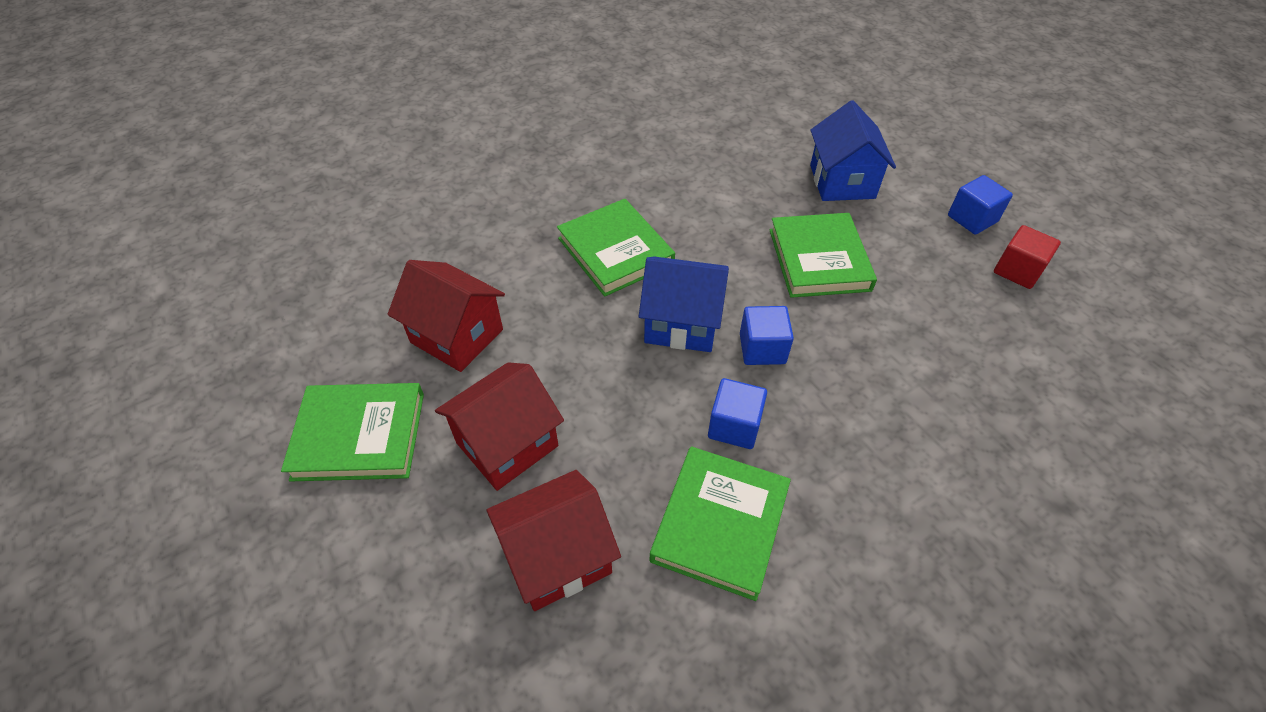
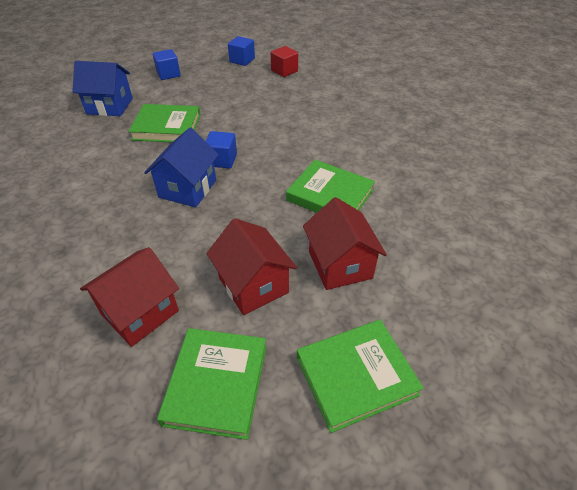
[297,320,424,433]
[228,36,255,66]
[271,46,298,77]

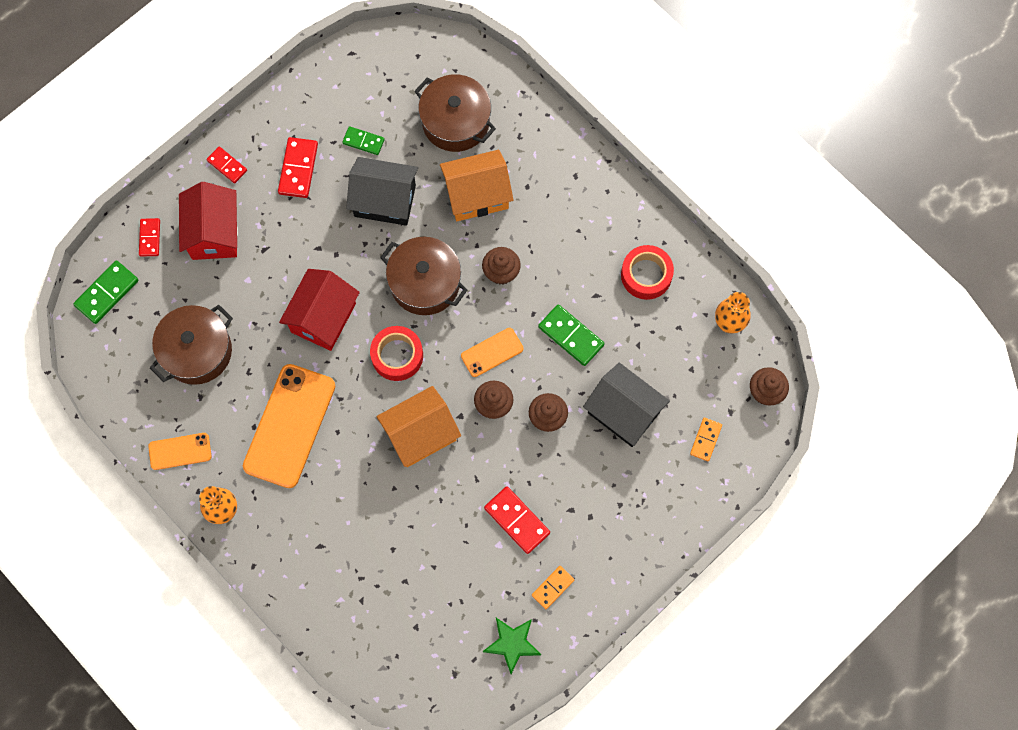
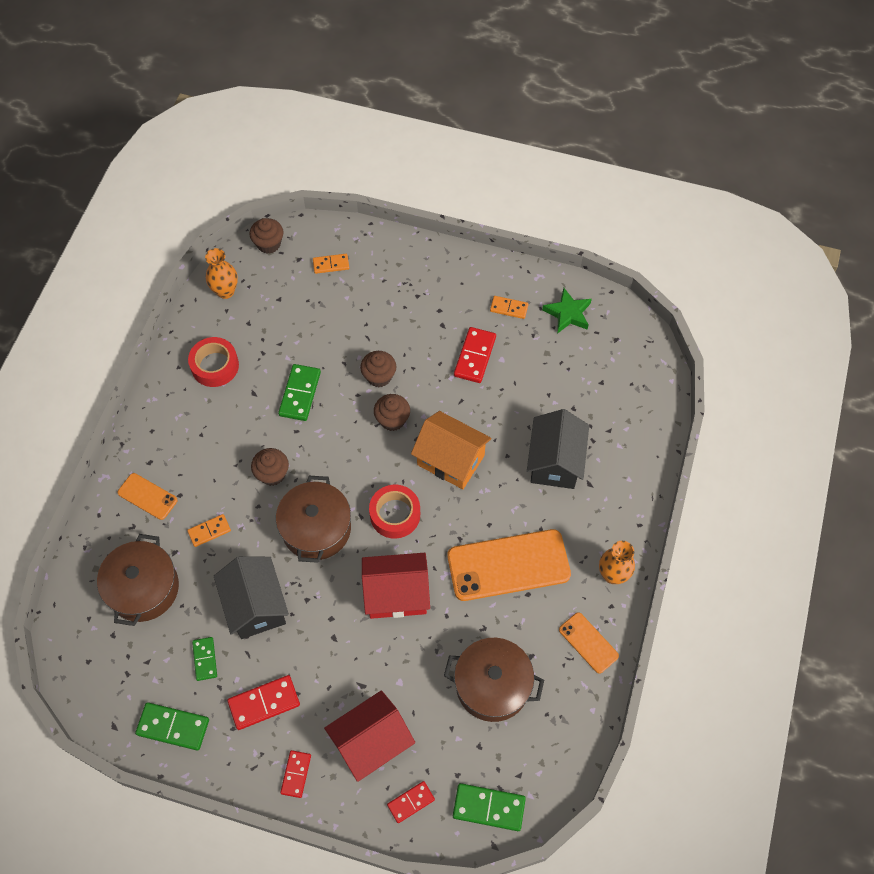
[187,514,231,547]
[117,473,177,520]
[527,409,589,489]
[135,702,209,751]

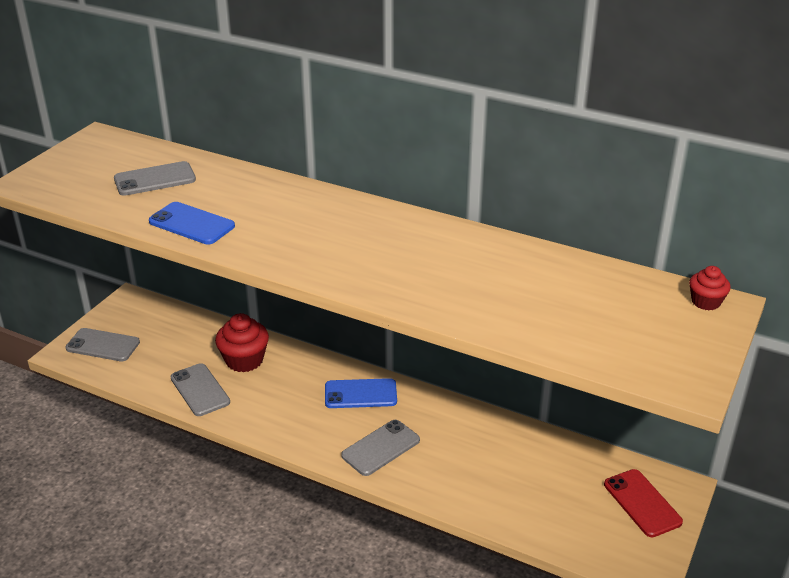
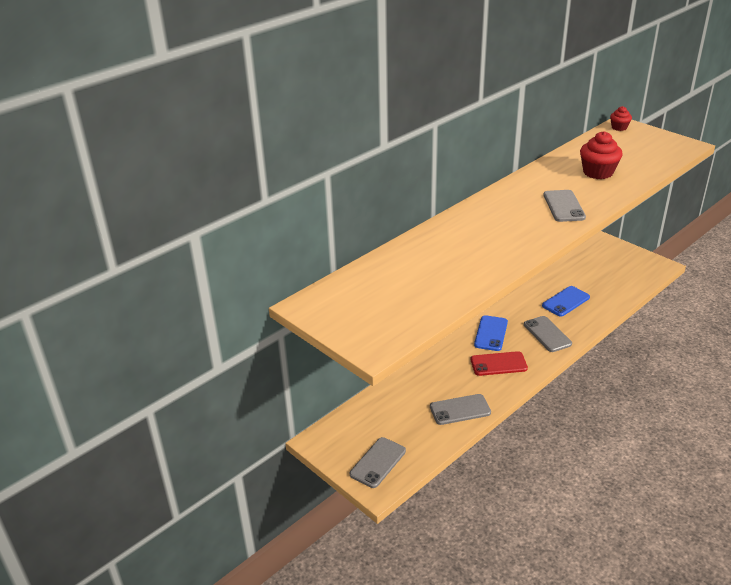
[543,190,586,222]
[542,286,590,317]
[580,131,623,179]
[471,351,528,376]

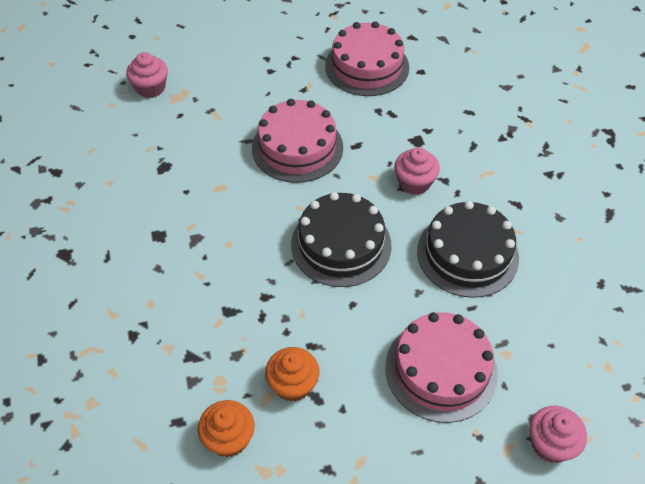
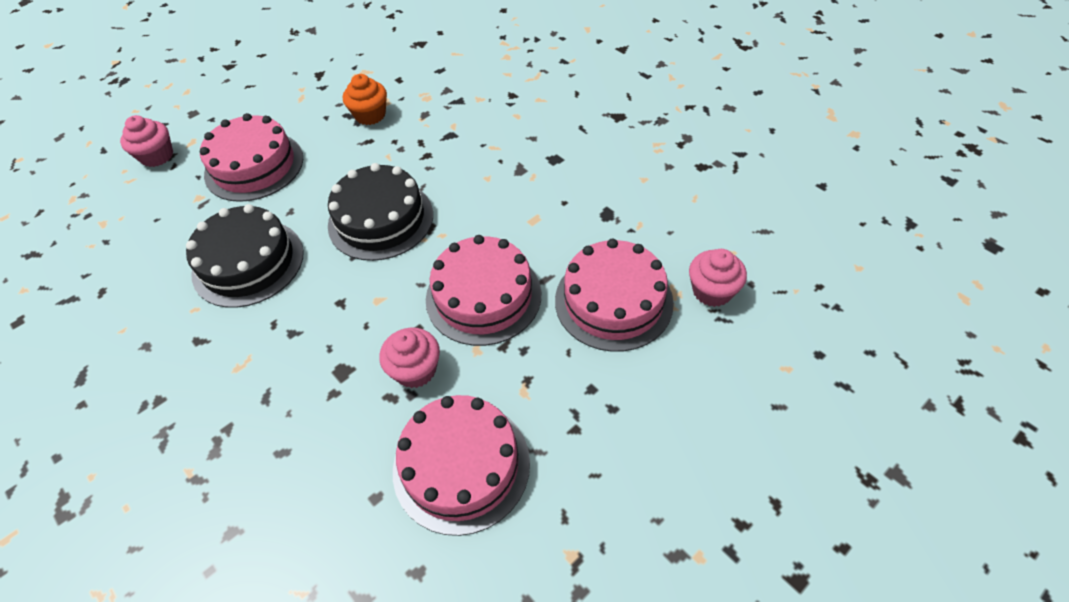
[198,400,255,457] (first image)
[379,328,440,388]
[555,238,674,352]

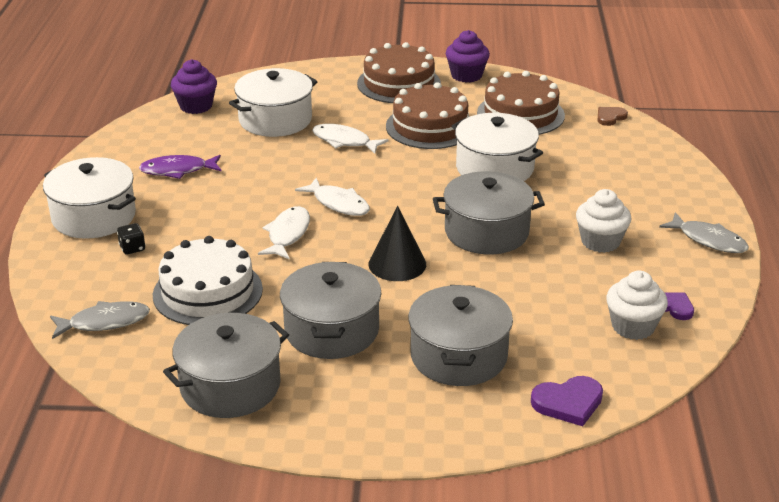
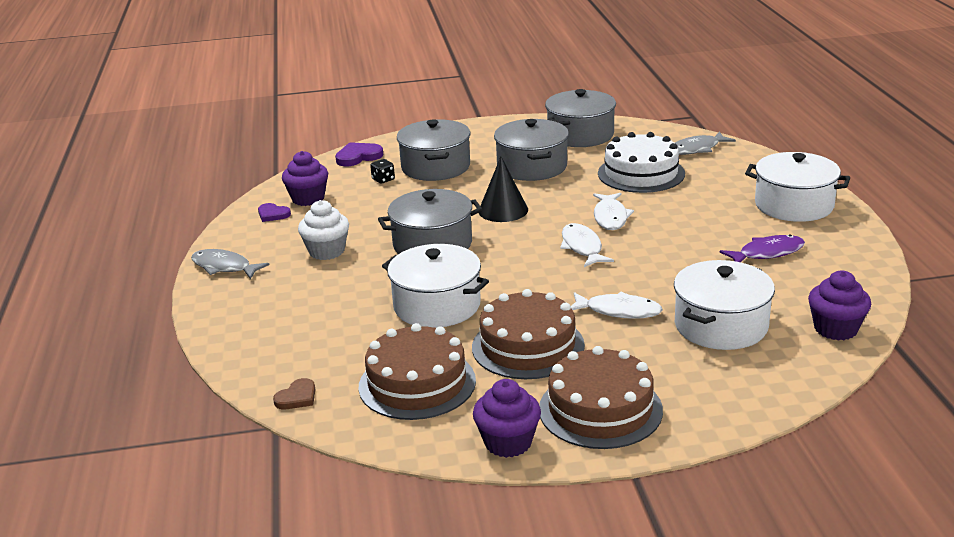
[370,159,395,184]
[560,223,614,267]
[282,151,328,206]

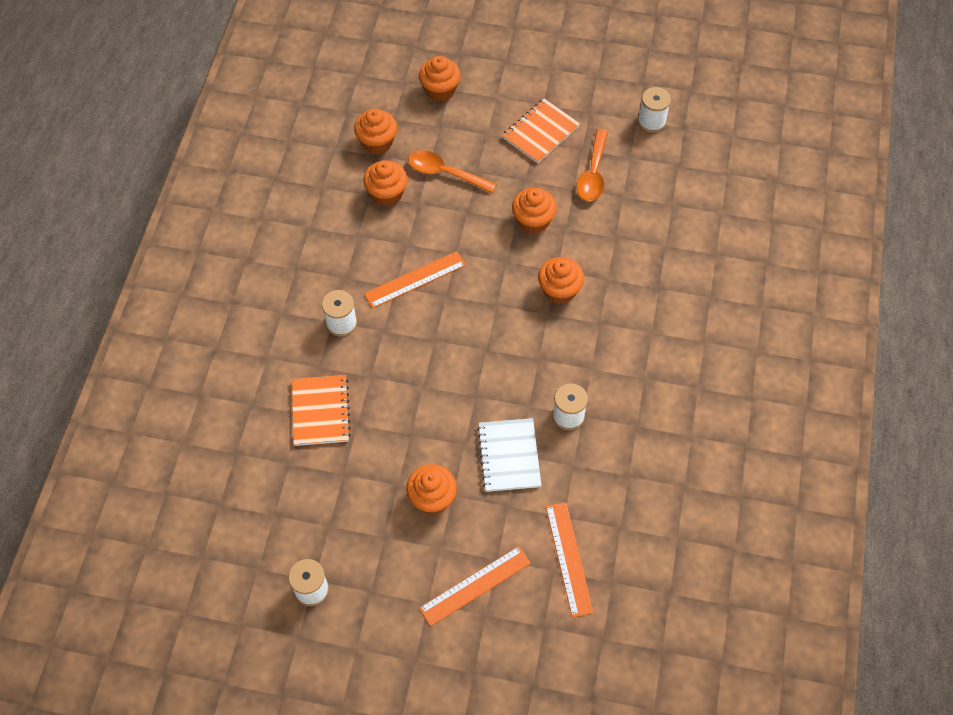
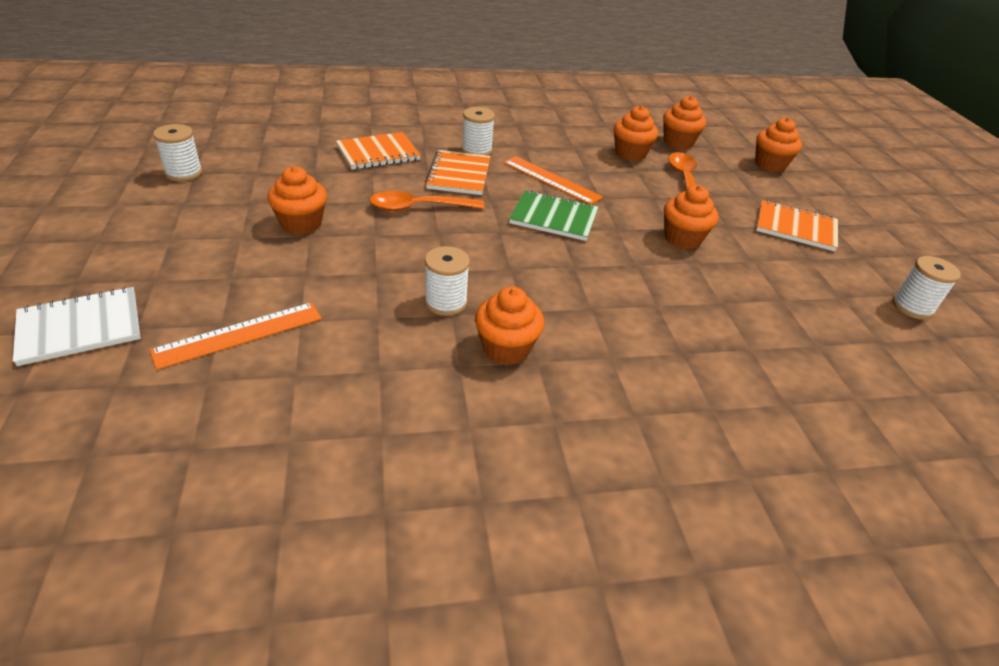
[419,546,531,626] (first image)
[13,287,141,366]
[475,286,544,365]
[369,191,484,211]
[425,150,490,195]
[509,190,599,241]

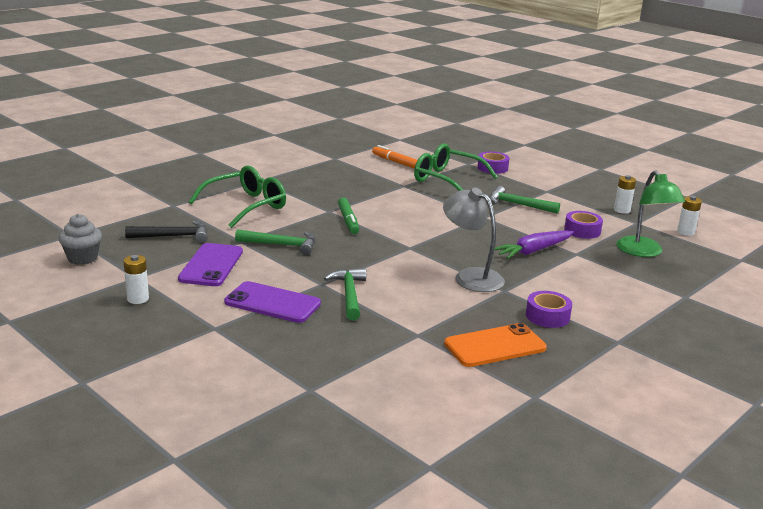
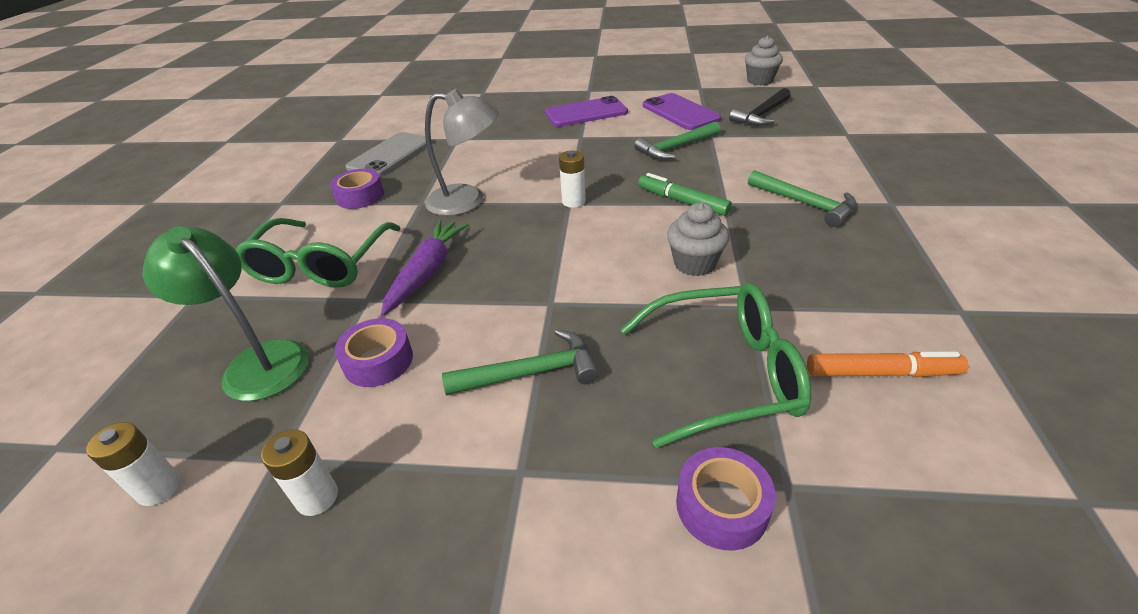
[559,150,586,208]
[236,218,401,288]
[748,170,856,227]
[346,132,432,177]
[667,202,729,276]

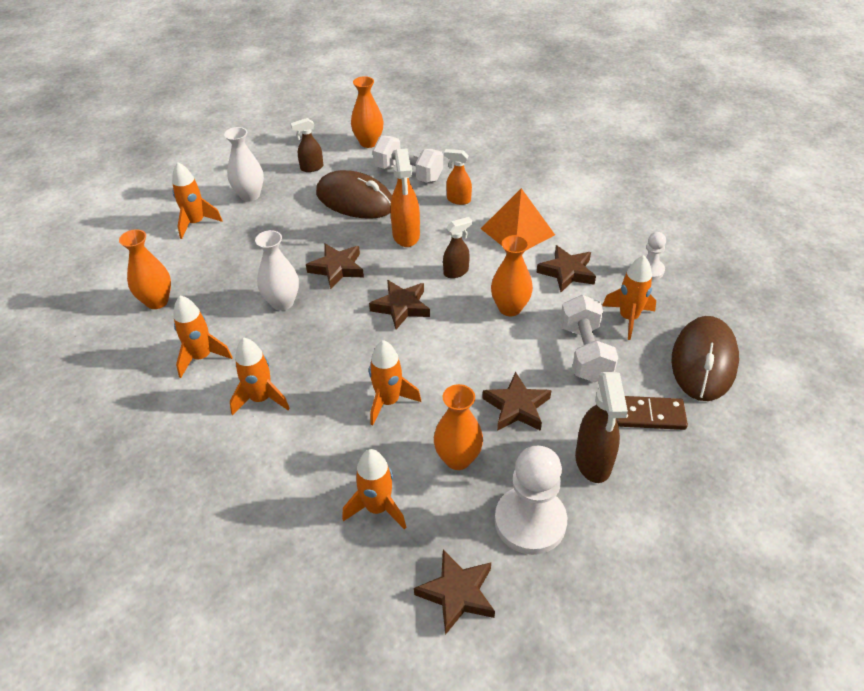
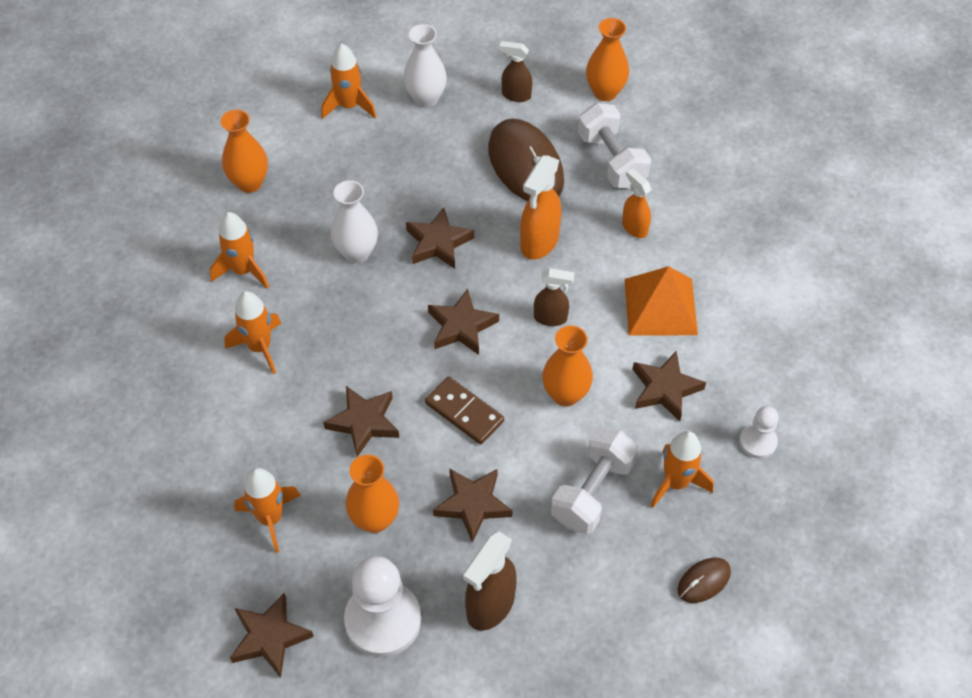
[323,386,399,457]
[425,376,504,444]
[678,558,731,603]

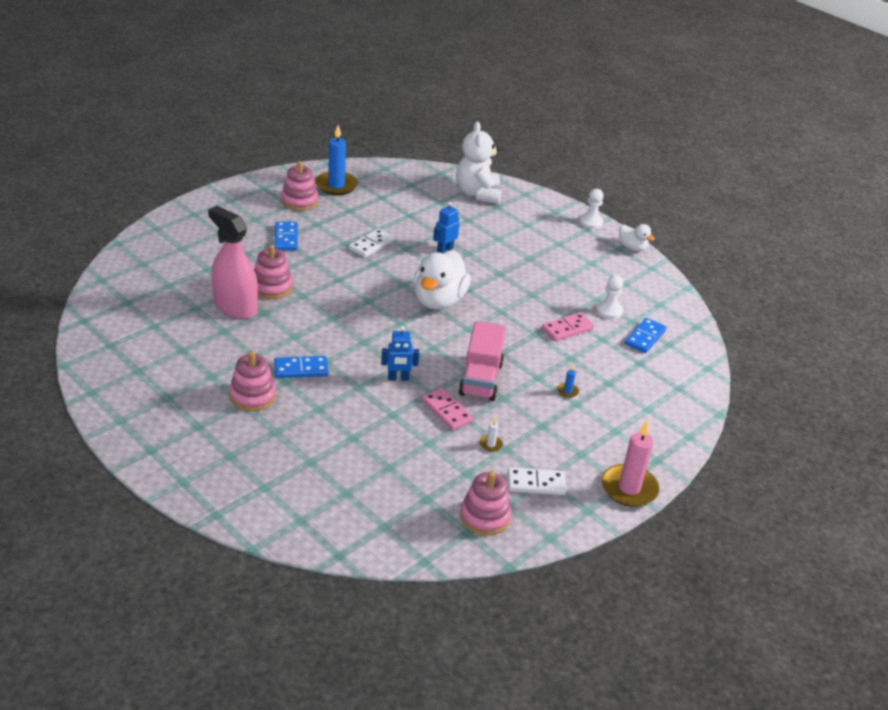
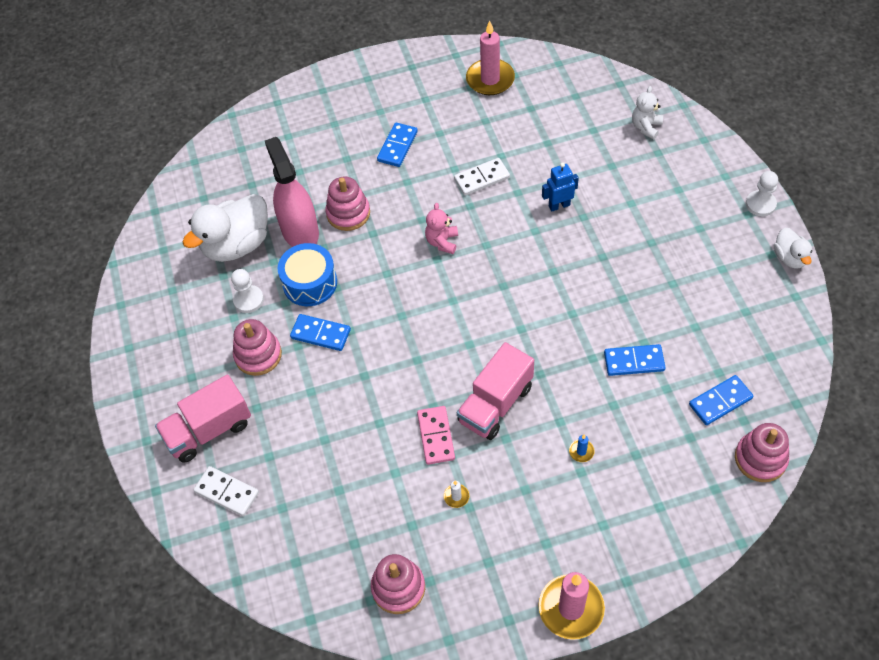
[735,423,789,482]
[466,20,515,95]
[381,326,419,381] (first image)
[183,194,268,262]
[632,86,663,139]
[194,466,259,516]
[604,344,666,376]
[231,269,264,313]
[155,374,251,463]
[278,243,337,306]
[425,203,458,254]

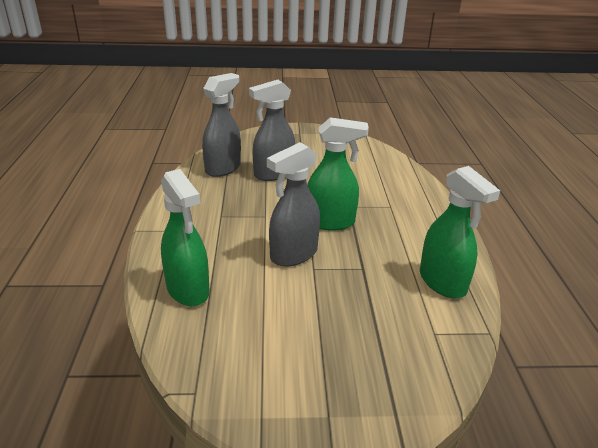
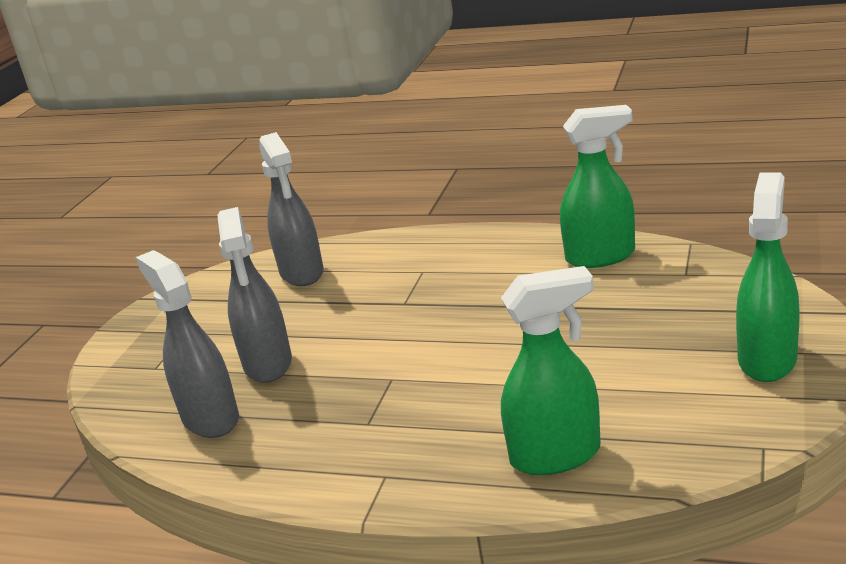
[259,132,324,286]
[736,173,800,382]

